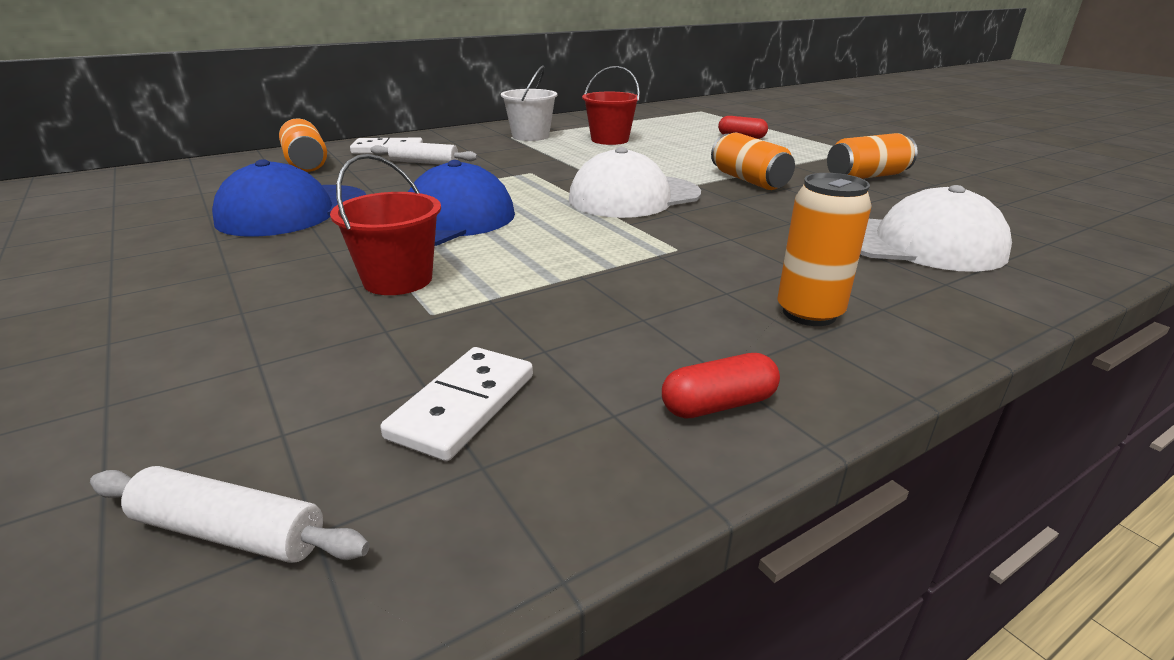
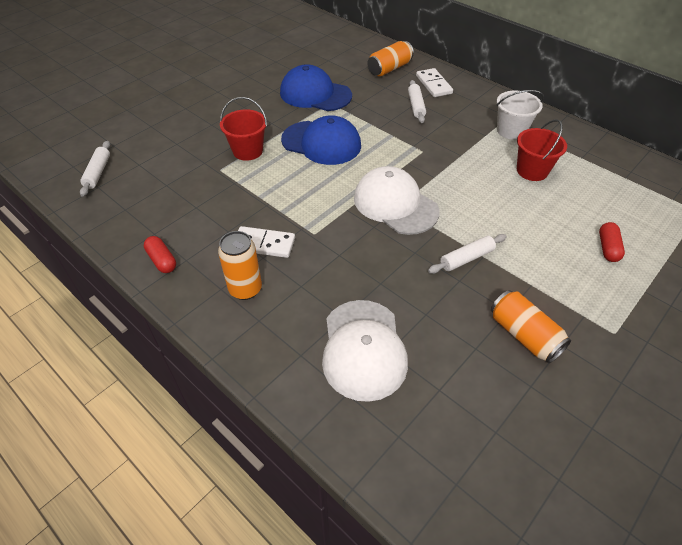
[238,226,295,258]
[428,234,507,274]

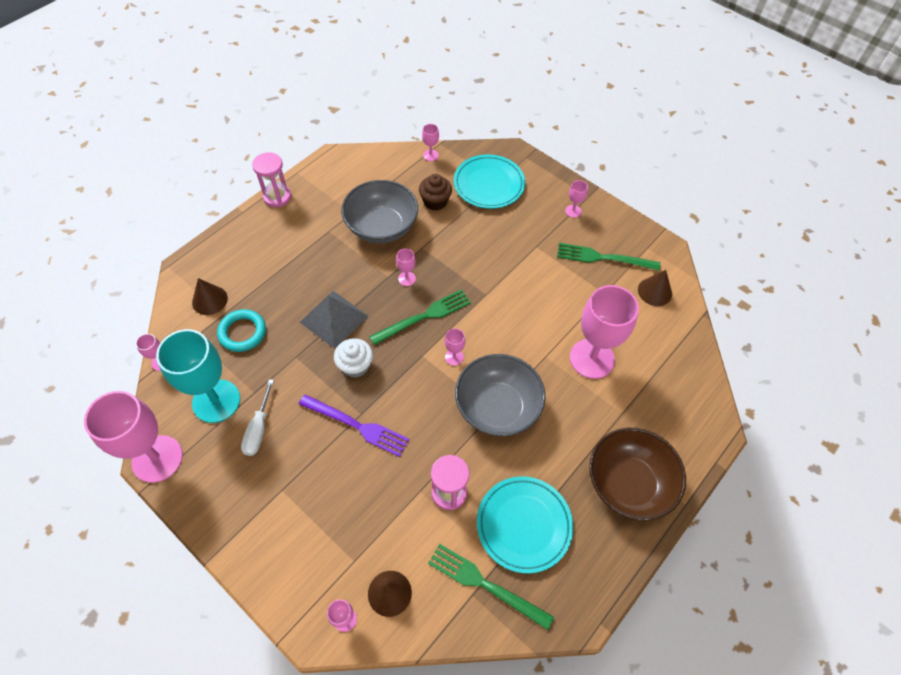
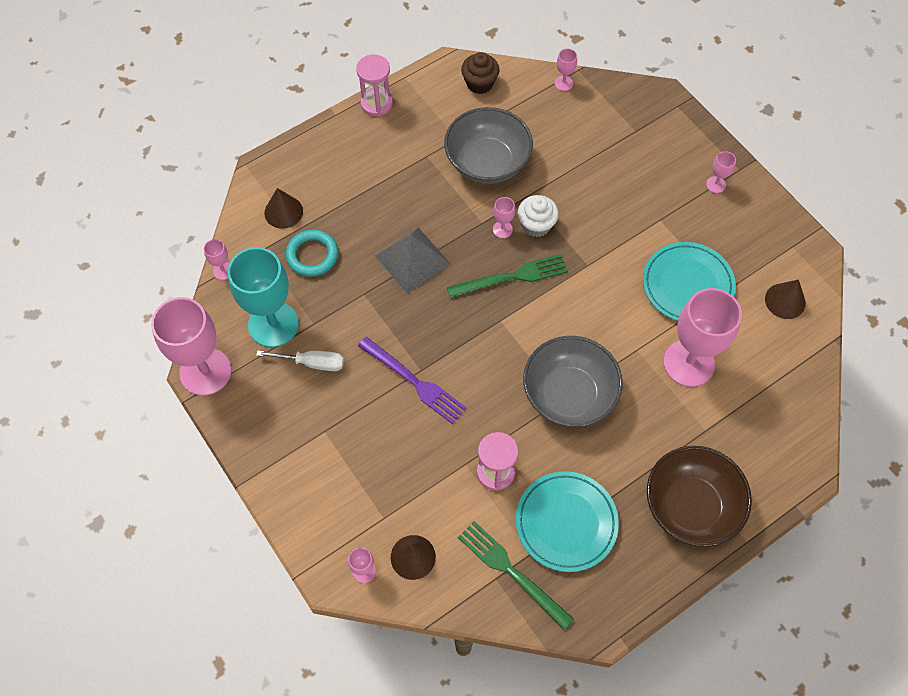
[256,350,344,371]
[518,195,559,237]
[461,52,499,94]
[445,328,465,366] (first image)
[643,242,736,321]
[557,243,661,271] (first image)

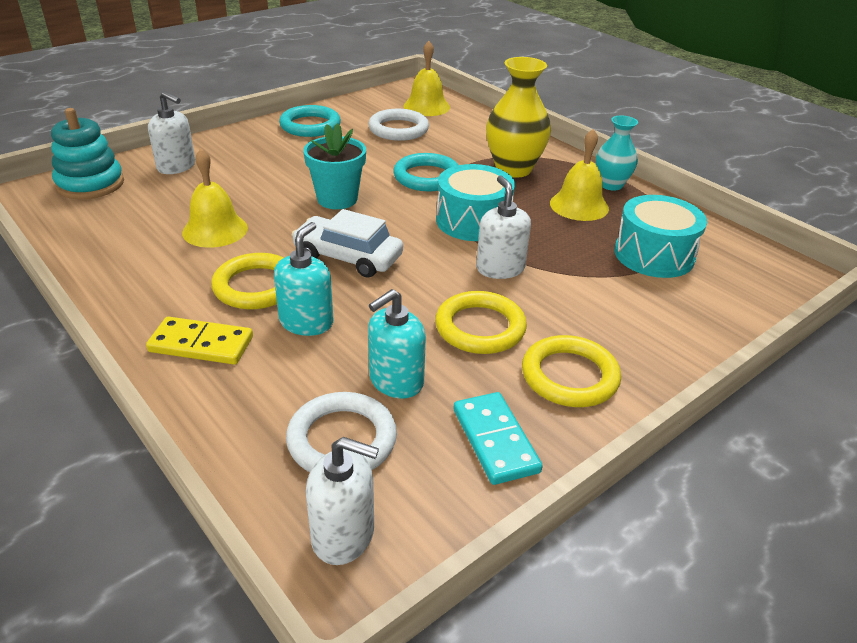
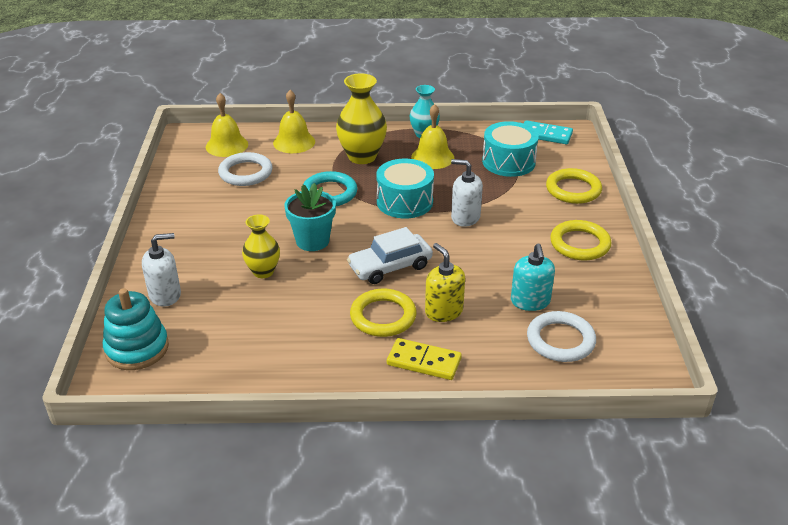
[387,338,462,380]
[273,90,315,153]
[425,243,465,322]
[279,105,341,137] (first image)
[305,437,379,565] (first image)
[546,168,602,204]
[524,120,573,144]
[242,215,280,278]

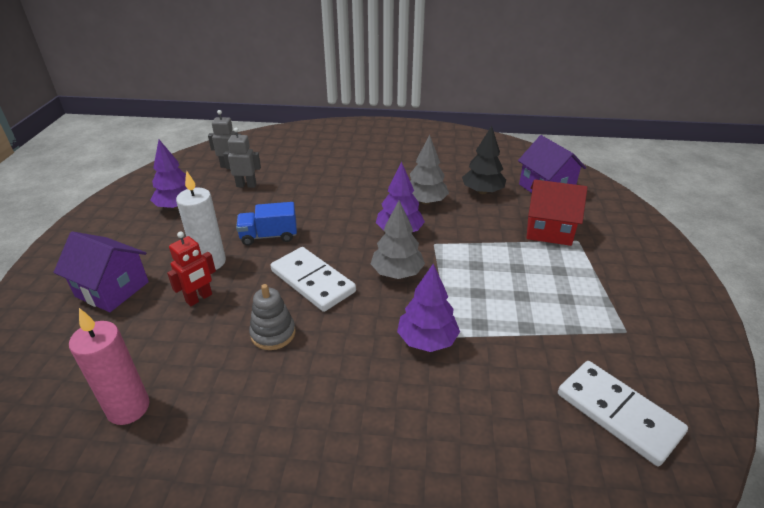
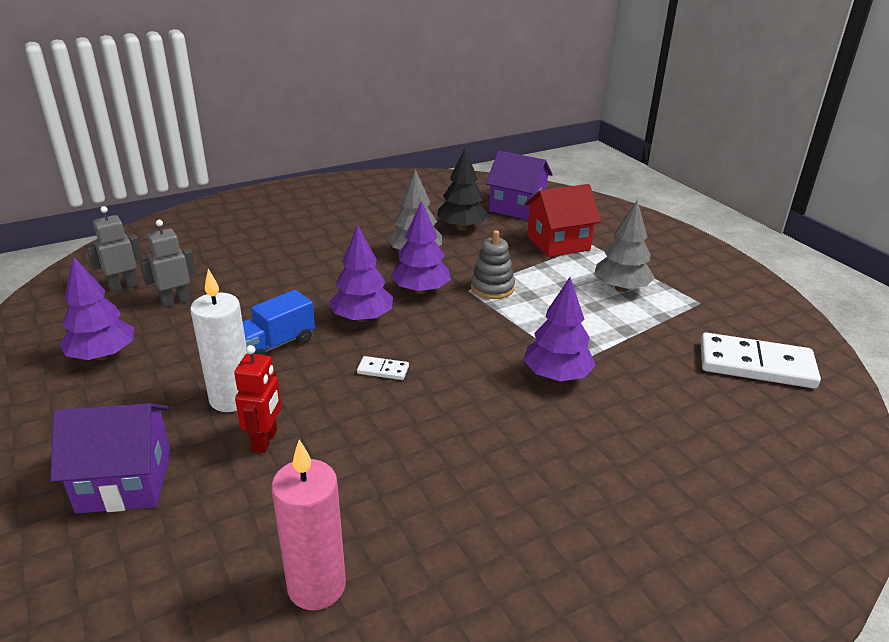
[471,230,515,299]
[357,356,409,380]
[595,200,655,292]
[329,225,393,322]

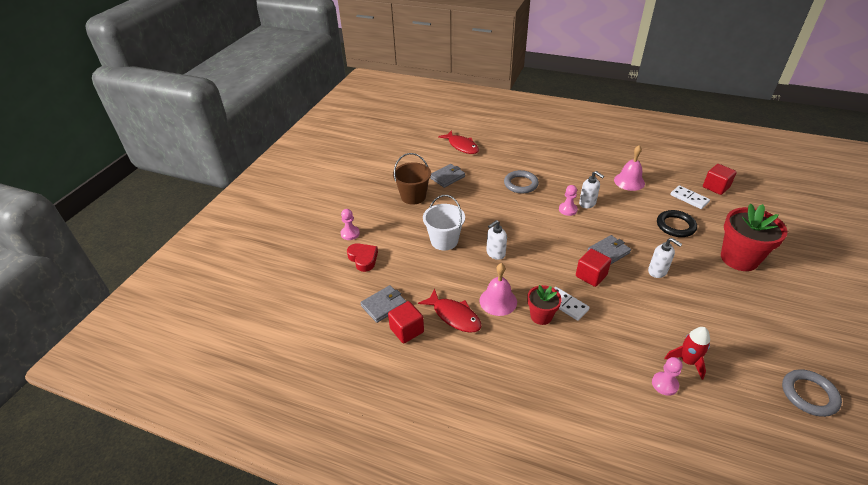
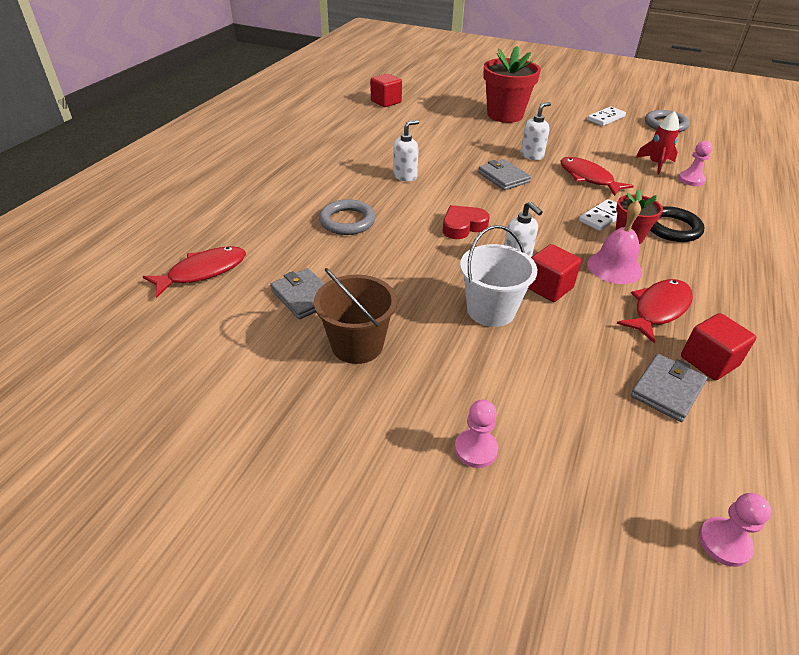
[443,205,490,239]
[630,354,707,422]
[699,493,771,567]
[528,244,581,302]
[614,145,645,191] (first image)
[650,206,705,242]
[587,107,626,126]
[560,157,634,196]

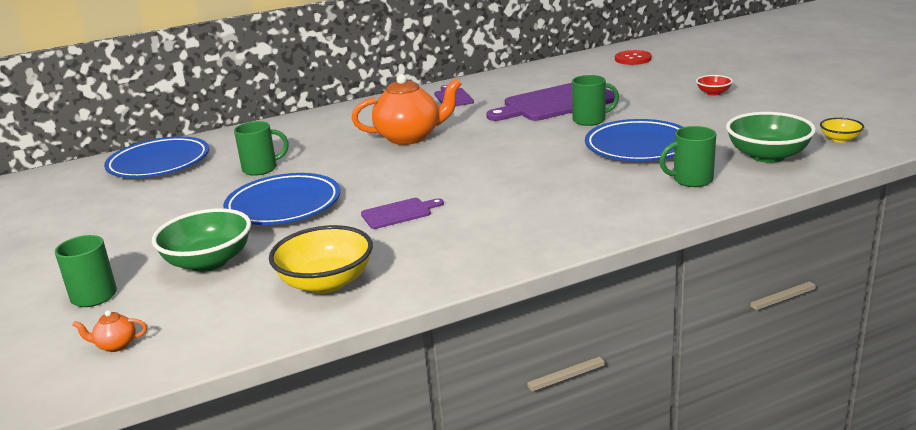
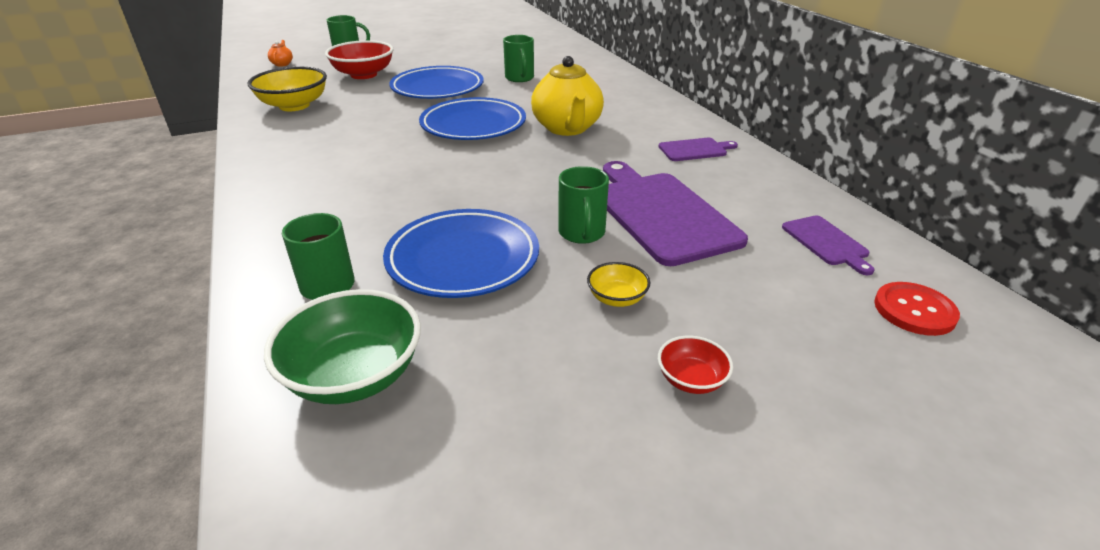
[419,97,526,140]
[325,40,393,79]
[531,56,604,136]
[782,216,875,275]
[587,262,650,307]

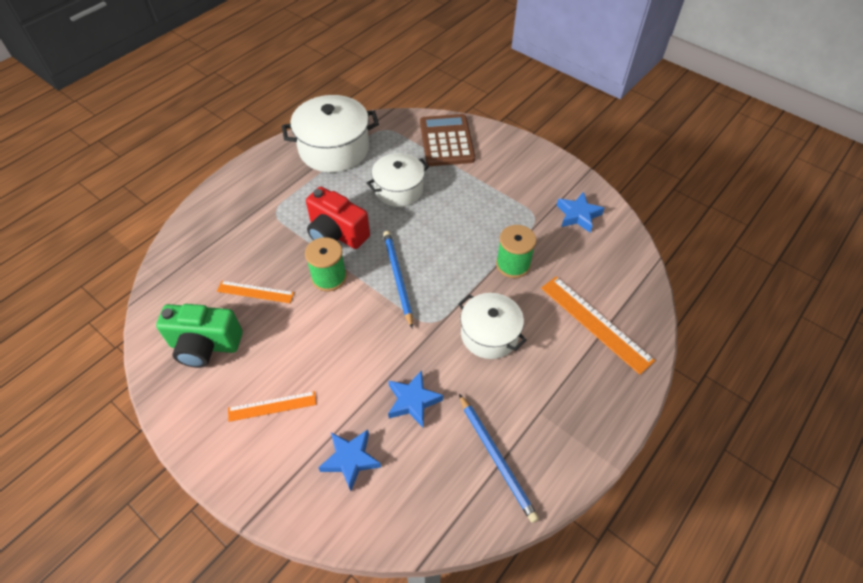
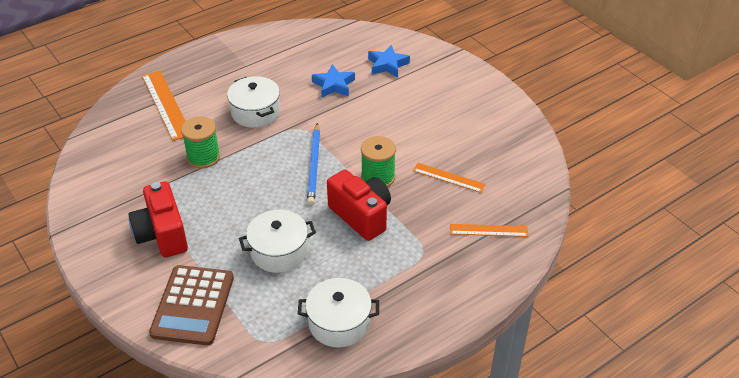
[156,304,242,368] (first image)
[450,224,528,237]
[298,278,379,348]
[459,394,539,523] (first image)
[557,192,605,232] (first image)
[128,181,188,257]

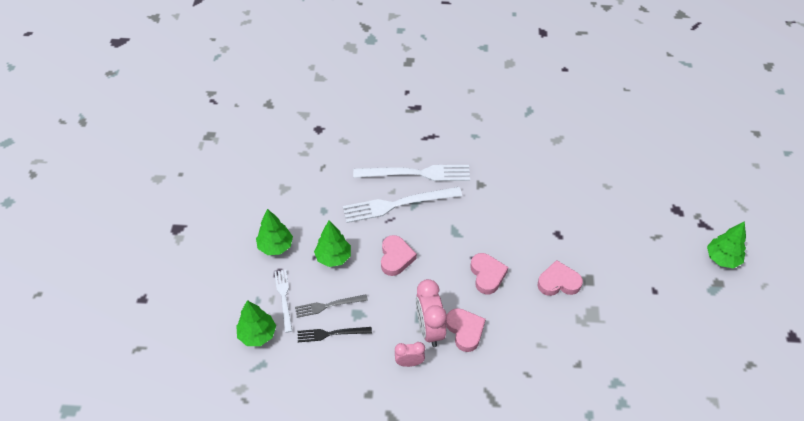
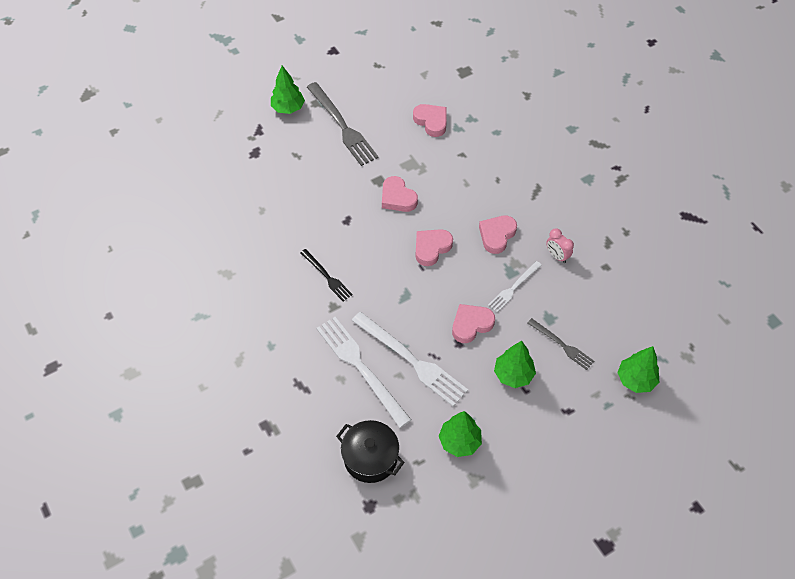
[439,411,482,457]
[488,261,542,312]
[300,249,353,301]
[416,279,447,347] (first image)
[307,82,379,166]
[336,420,405,483]
[413,104,447,137]

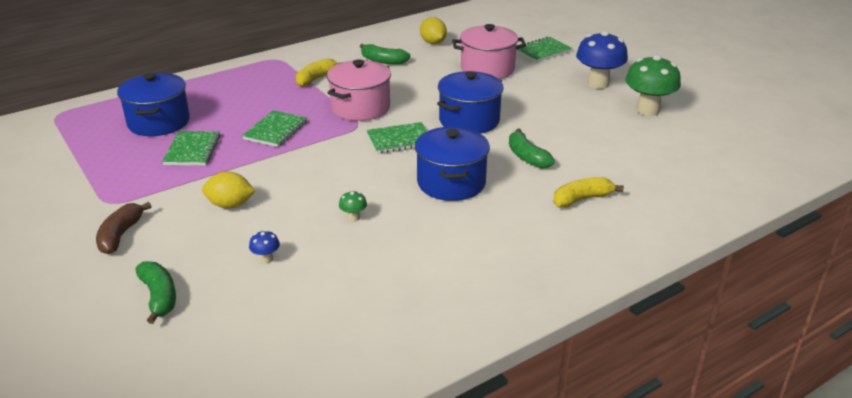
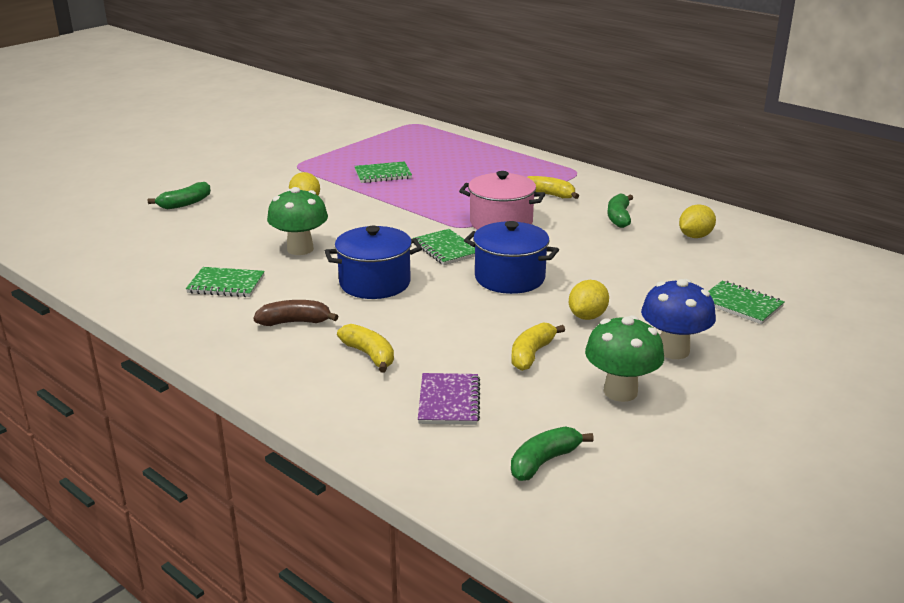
[253,300,339,326]
[117,73,190,136] (first image)
[186,267,265,297]
[249,230,280,264] (first image)
[267,187,328,255]
[452,24,526,79] (first image)
[511,427,594,481]
[418,373,480,425]
[511,322,565,371]
[569,280,609,320]

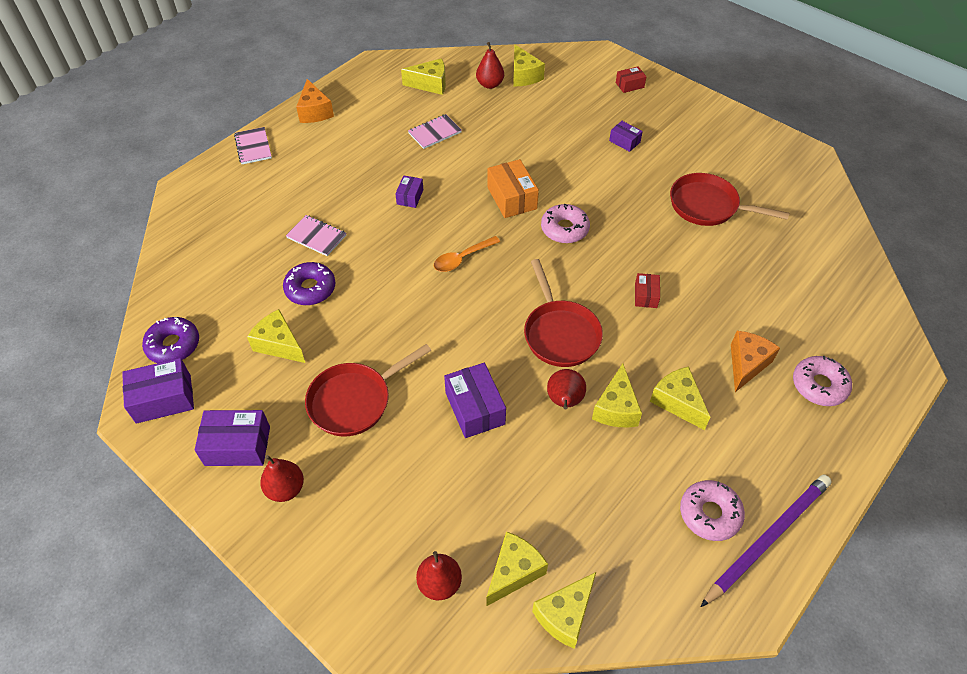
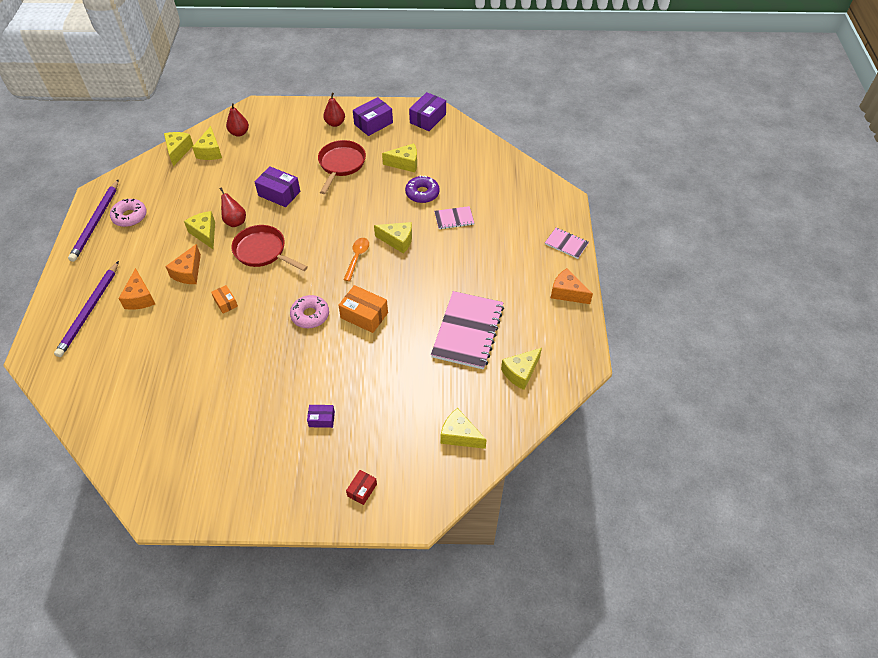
[142,317,199,363] (first image)
[395,176,423,208] (first image)
[431,291,504,370]
[476,42,504,89] (first image)
[211,285,238,314]
[374,222,412,254]
[670,173,789,226] (first image)
[54,261,119,357]
[165,244,201,284]

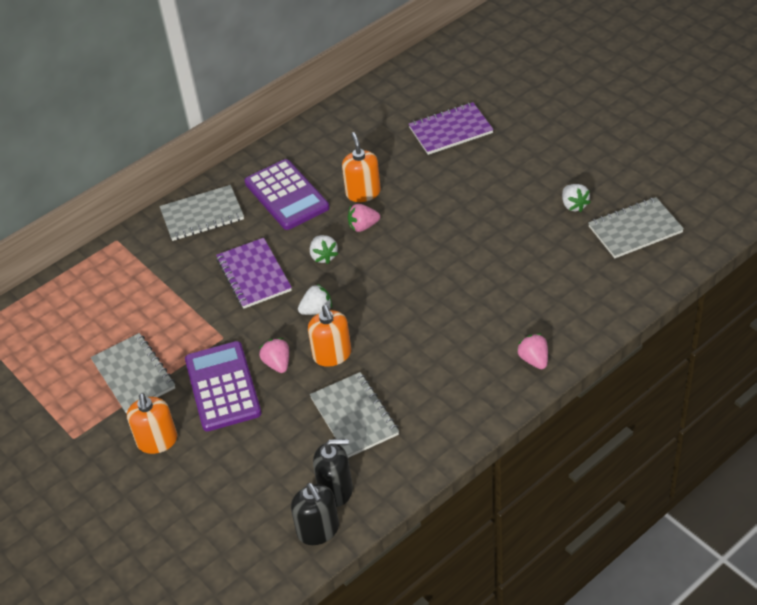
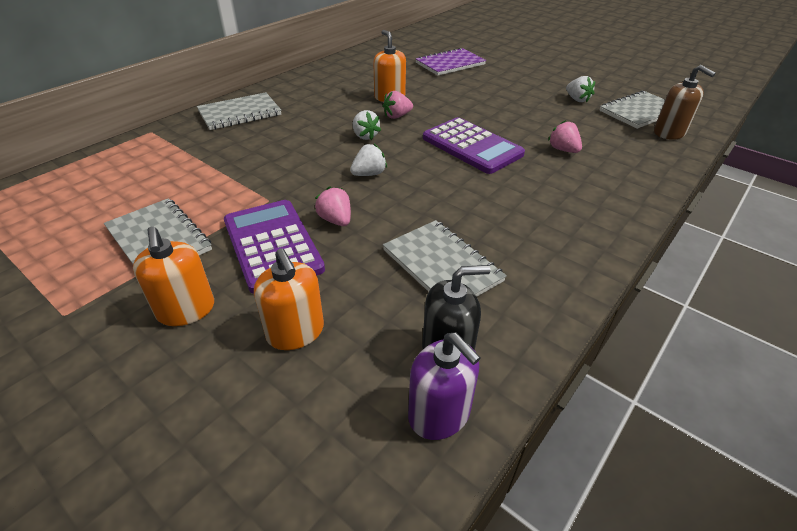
[216,238,292,309] (first image)
[423,117,525,174]
[408,332,481,440]
[254,248,324,350]
[548,120,582,153]
[654,65,716,140]

